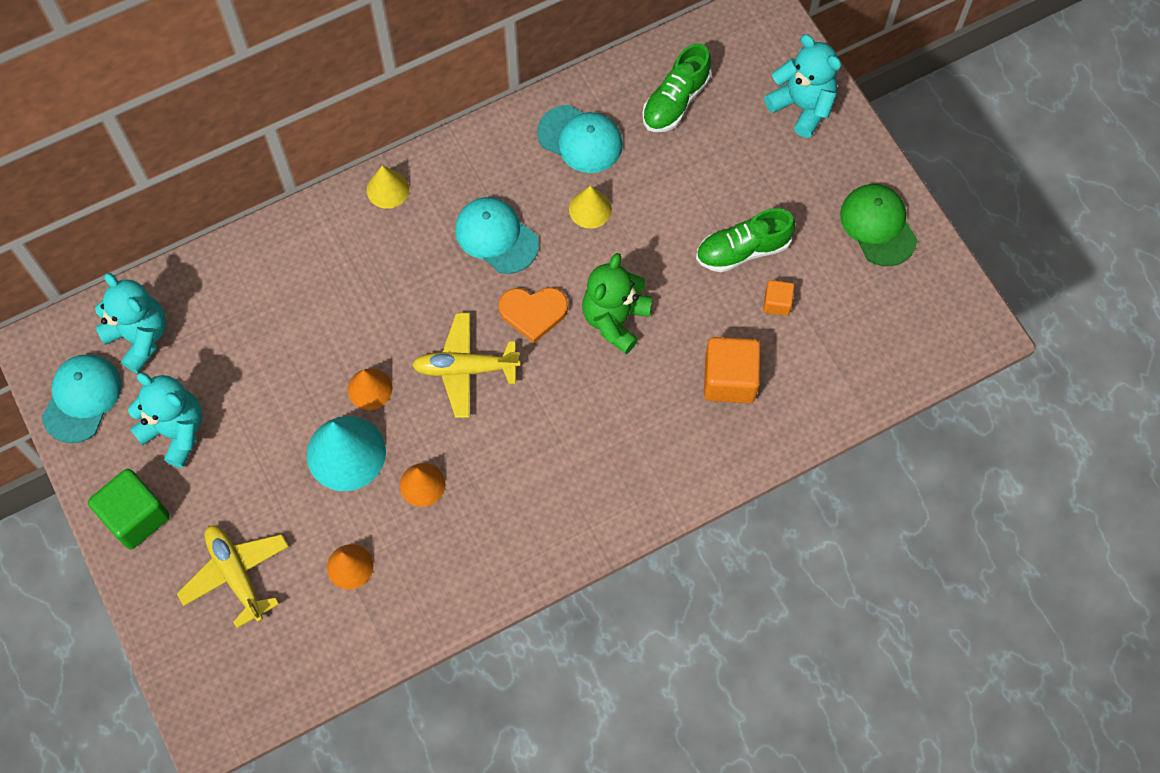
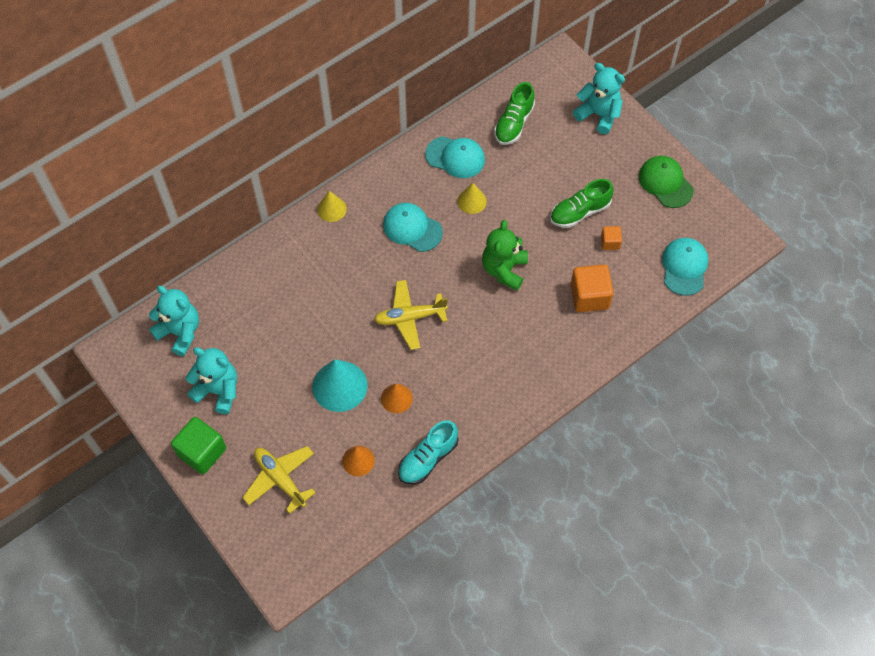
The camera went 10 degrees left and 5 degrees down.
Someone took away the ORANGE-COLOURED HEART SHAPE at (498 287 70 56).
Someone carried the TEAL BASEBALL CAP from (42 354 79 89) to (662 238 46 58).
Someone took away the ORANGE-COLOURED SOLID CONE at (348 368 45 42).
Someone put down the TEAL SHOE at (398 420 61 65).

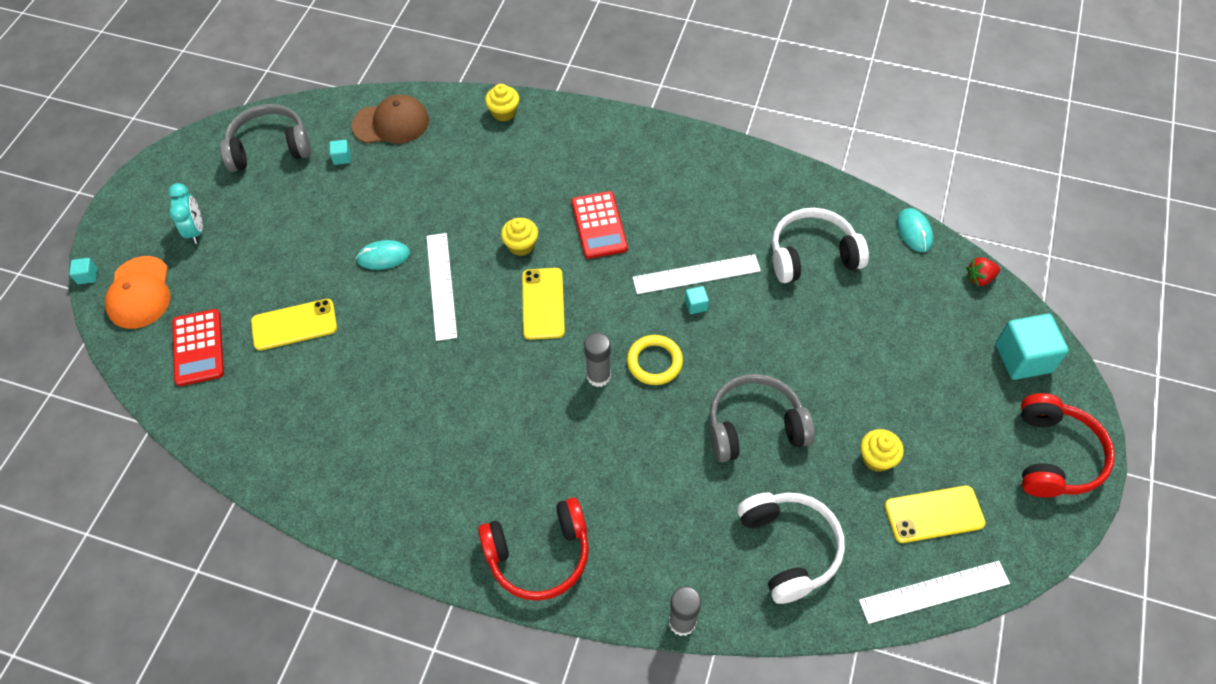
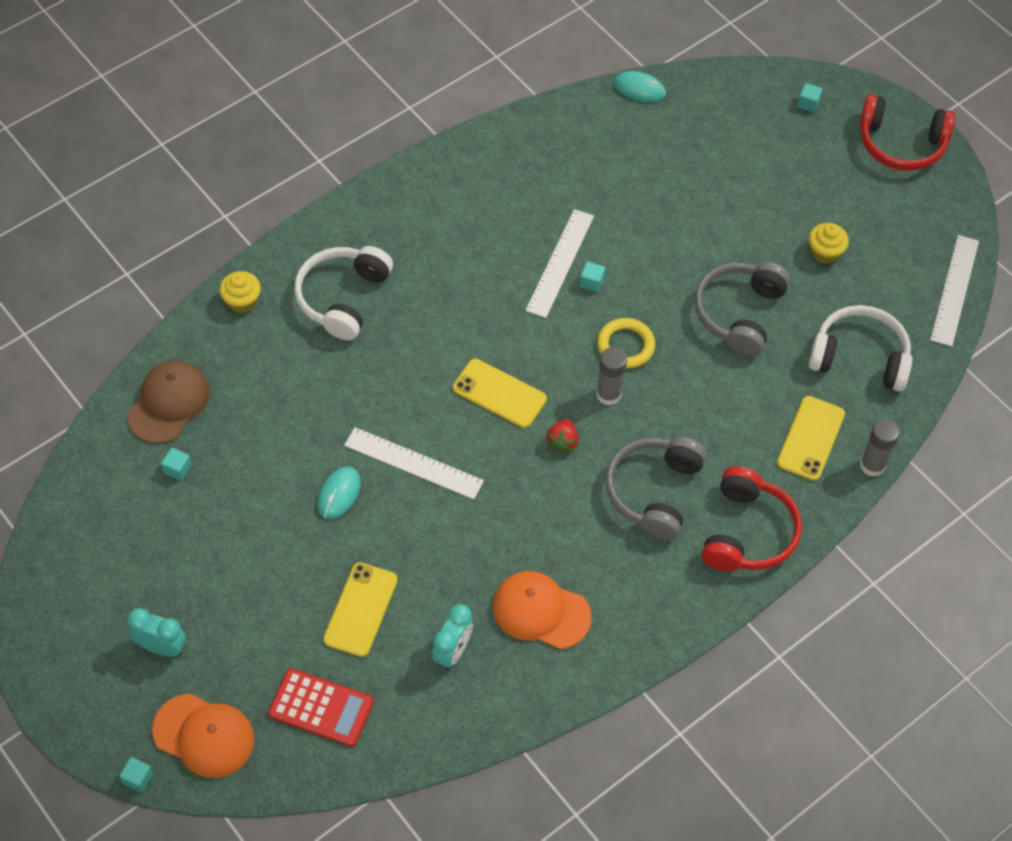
The camera went 60 degrees left and 0 degrees up.
Someone carried the GRAY HEADPHONES from (220 104 91 68) to (605 437 101 103).
Someone took away the RED CALCULATOR at (571 191 57 68).
Someone carried the PURE WHITE HEADPHONES from (772 208 97 75) to (294 246 99 95).
Someone took away the BRIGHT YELLOW FAIRY CAKE at (501 218 37 38).
Someone carried the RED TOY STRAWBERRY from (966 257 34 29) to (547 419 31 34).
Someone scaled the TEAL BLOCK at (996 313 73 67) by 0.44.
Someone rotated the RED HEADPHONES at (1021 393 94 104) by 150 degrees clockwise.
Someone carried the BRIGHT YELLOW SMARTPHONE from (885 486 100 57) to (777 396 68 85).
Someone put down the ORANGE-COLOURED BASEBALL CAP at (493 571 99 78).
Someone put down the TEAL ALARM CLOCK at (432 604 41 66).

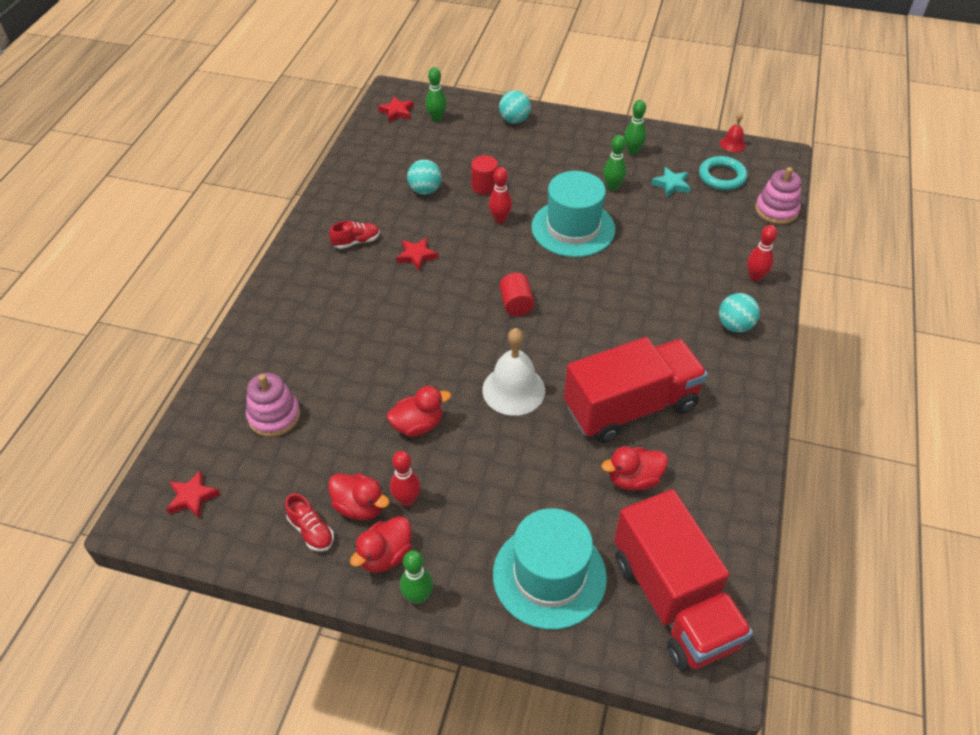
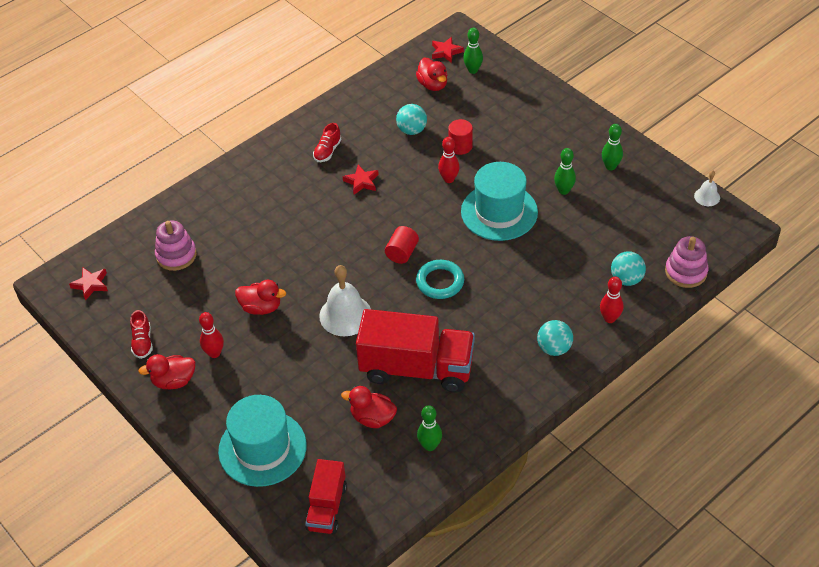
The camera went 35 degrees right and 0 degrees up.
Someone carried the TEAL SPHERE from (499 90 32 33) to (611 251 35 35).
Someone repainted the RED BELL at (720 112 26 40), which became the PURE WHITE BELL at (694 170 26 36).
Someone carried the TEAL RING from (699 156 48 34) to (416 260 48 39).
Someone took away the TEAL FIVE-POINTED STAR at (651 167 39 30).
Someone rotated the RED SHOE at (329 221 51 28) by 105 degrees clockwise.
Someone carried the RED DUCK from (328 473 62 47) to (416 58 31 33).
Someone scaled the RED TRUCK at (614 489 139 182) by 0.56.
Someone carried the EMERALD BOWLING PIN from (400 550 33 54) to (417 405 25 46).

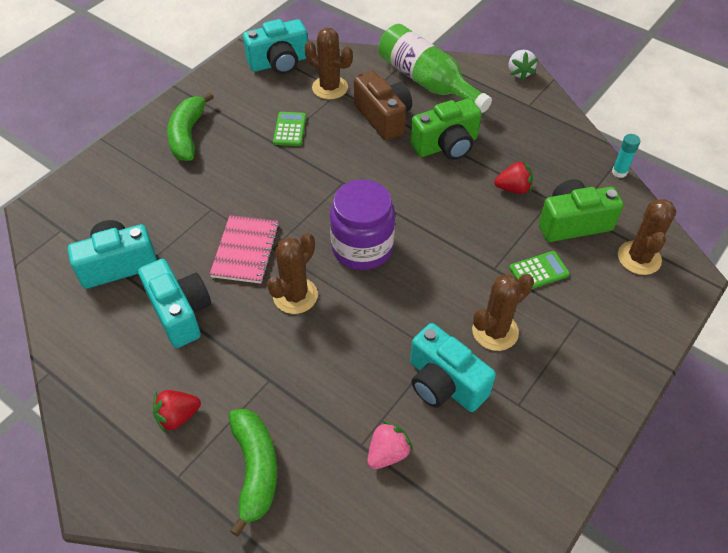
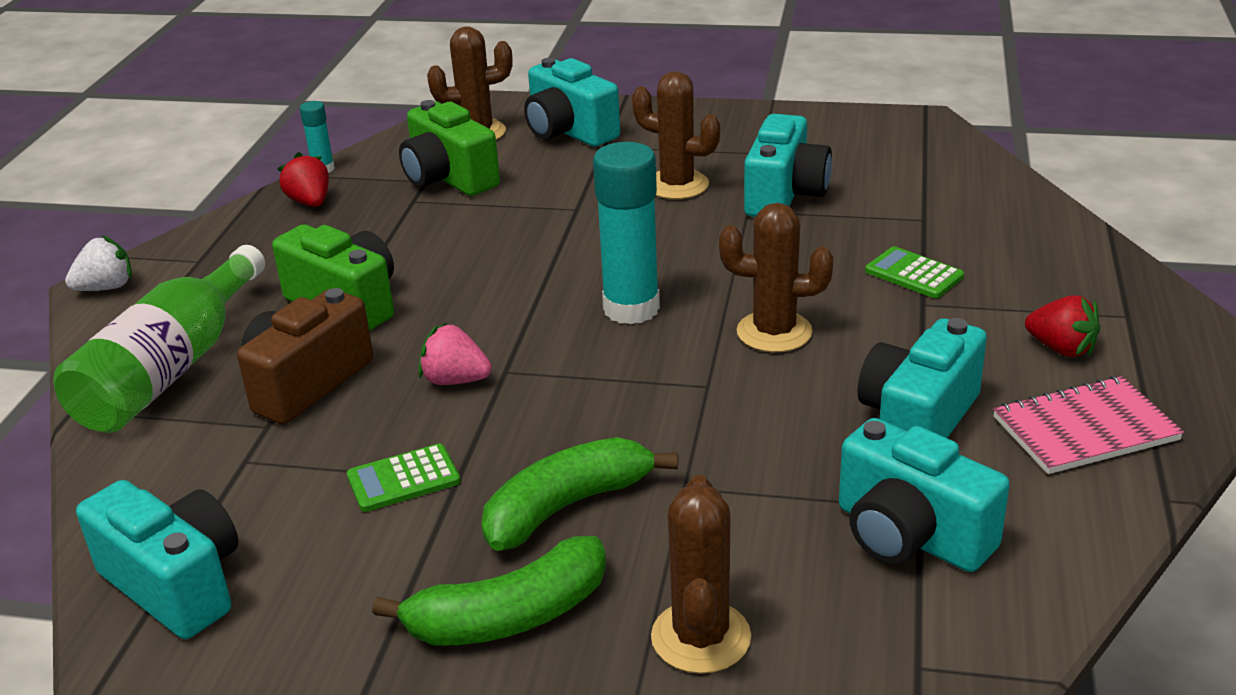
The camera went 115 degrees left and 20 degrees down.
Someone carried the RUSSET SAGUARO CACTUS from (304 28 49 72) to (651 475 100 199).
Someone carried the RED TOY STRAWBERRY from (494 161 39 33) to (277 152 52 55).
Someone swapped the PURPLE JAR at (330 179 65 91) for the TEAL GLUE at (593 142 67 182).
Someone carried the PINK NOTEPAD from (209 215 70 69) to (993 376 191 98).
Someone carried the EMERALD CALCULATOR from (509 251 61 38) to (865 246 99 52).
Someone carried the EMERALD BANANA from (229 409 48 128) to (482 437 196 114).
Someone carried the PINK TOY STRAWBERRY from (367 421 46 48) to (419 323 73 62).
Someone put down the TEAL CAMERA at (524 58 96 89).

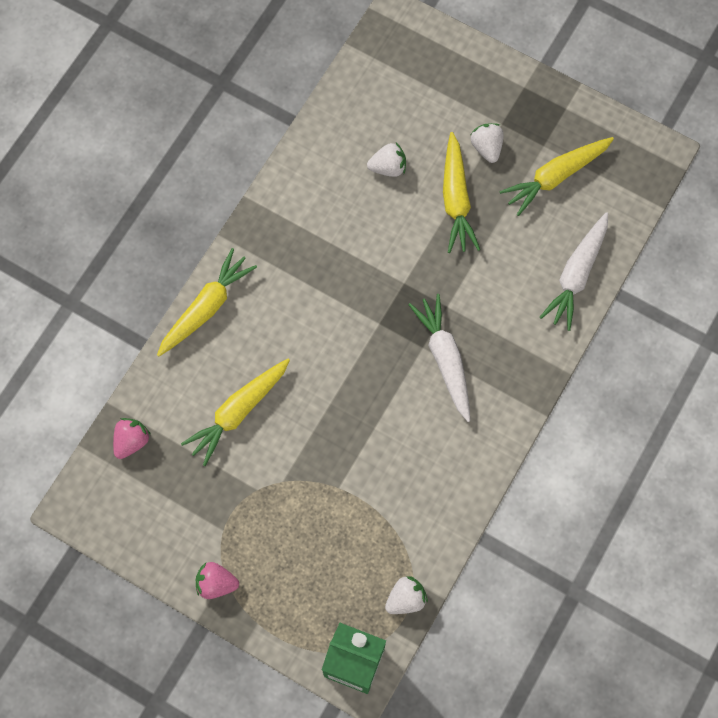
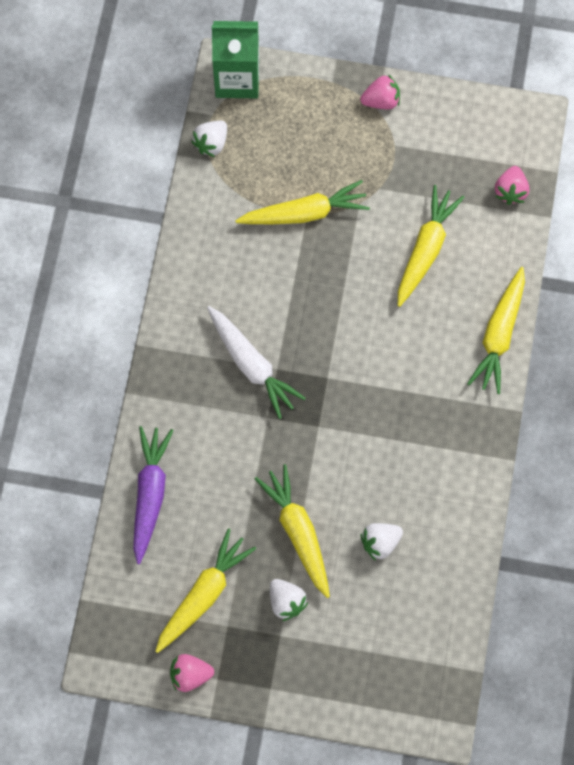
The camera went 160 degrees right and 0 degrees up.
Someone repainted the PURE WHITE TOY CARROT at (540 212 68 119), which became the PURPLE TOY CARROT at (133 426 41 138).
Someone put down the BRIGHT YELLOW TOY CARROT at (235 180 135 44).
Someone put down the PINK TOY STRAWBERRY at (170 654 44 38).

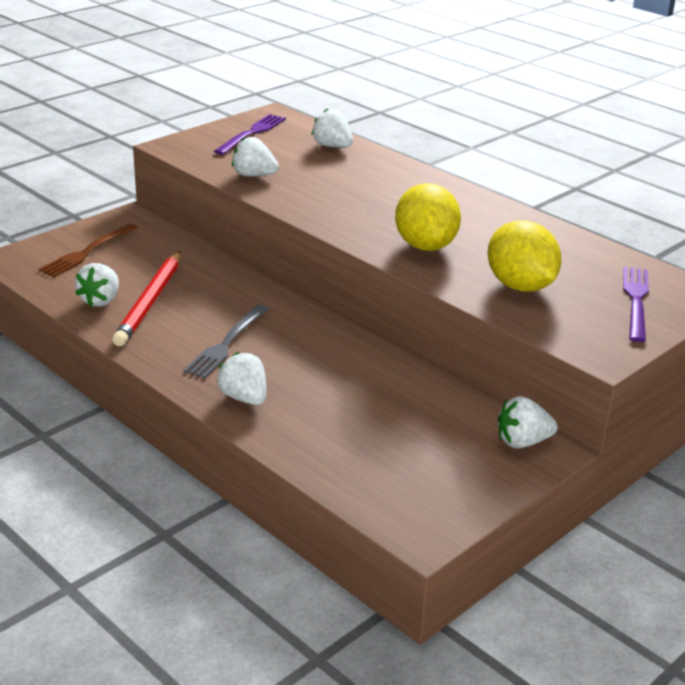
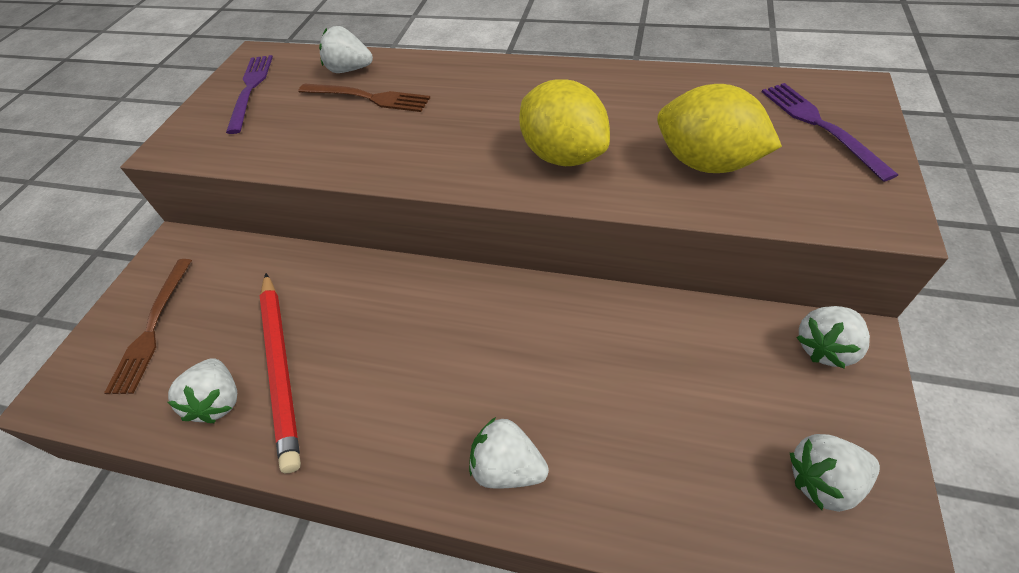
The camera went 25 degrees left and 20 degrees up.
Someone carried the PURE WHITE TOY STRAWBERRY from (232 137 47 39) to (790 434 90 78).
Someone took away the GRAY DINNER FORK at (183 305 86 74).
Someone put down the RUSSET DINNER FORK at (298 83 132 29).

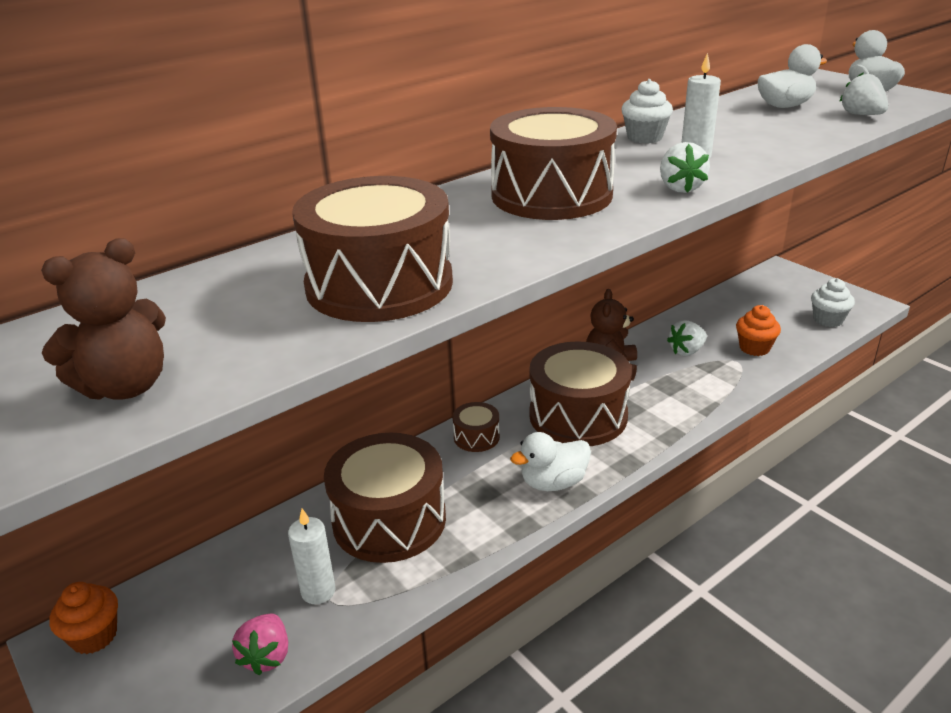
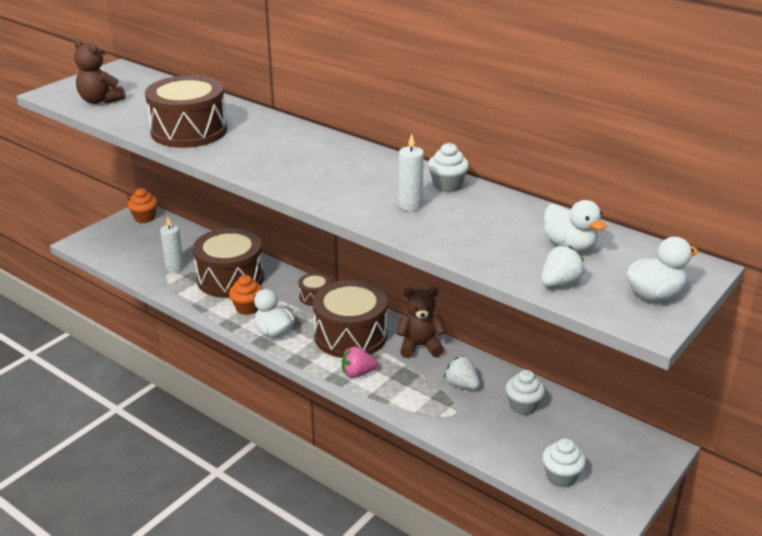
The camera went 75 degrees right and 0 degrees up.
Someone took away the RUSSET TOY DRUM at (490 107 127 113).
Someone took away the PURE WHITE TOY STRAWBERRY at (660 142 50 51).
Someone carried the ORANGE-COLOURED FAIRY CAKE from (736 305 45 51) to (229 275 34 40).
Someone carried the PINK TOY STRAWBERRY from (232 614 56 61) to (342 347 36 31).
Someone put down the PURE WHITE FAIRY CAKE at (506 370 39 45).

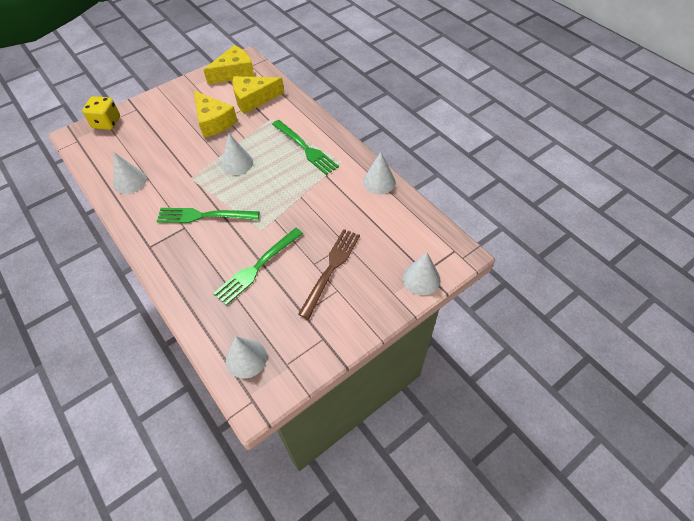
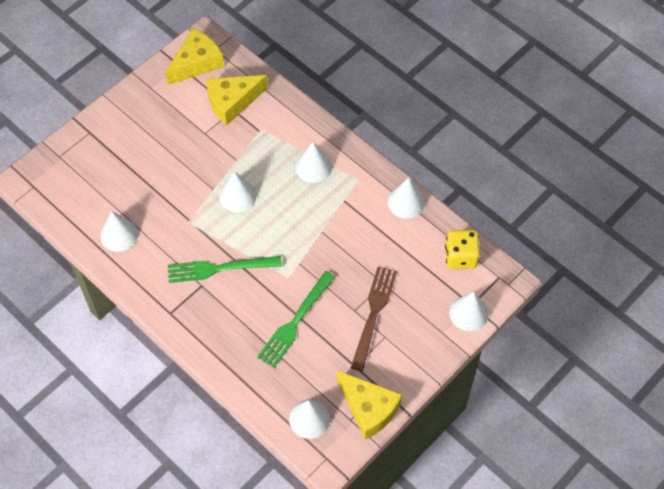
The camera went 10 degrees left and 5 degrees up.
Someone carried the BRIGHT YELLOW PIECE OF CHEESE from (194 91 43 47) to (336 370 66 70).
Someone carried the BRIGHT YELLOW GAME DIE from (82 96 38 34) to (445 230 35 39).
Someone swapped the EMERALD DINNER FORK at (272 120 67 55) for the PURE WHITE SOLID CONE at (295 142 37 41).

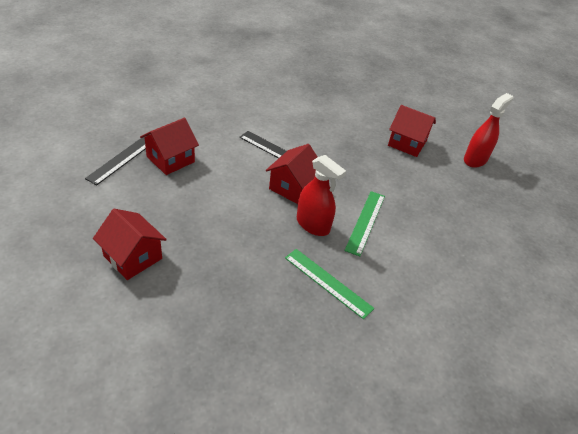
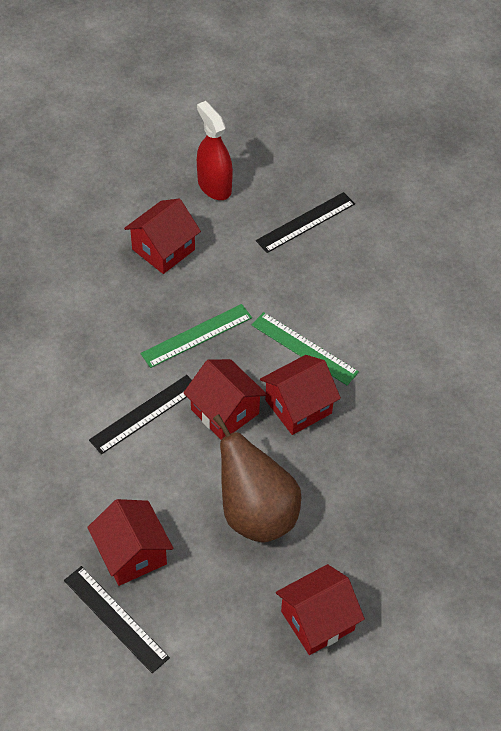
The camera went 70 degrees left and 10 degrees up.
Someone swapped the RED SPRAY CLEANER at (297 155 49 81) for the RED HOUSE at (260 355 81 80).
Someone carried the EMERALD STRAIGHTEDGE from (285 249 89 70) to (140 304 112 64).
Someone put down the JET-BLACK STRAIGHTEDGE at (256 192 99 61).
Someone put down the RUSSET TOY PEAR at (213 414 88 129).

